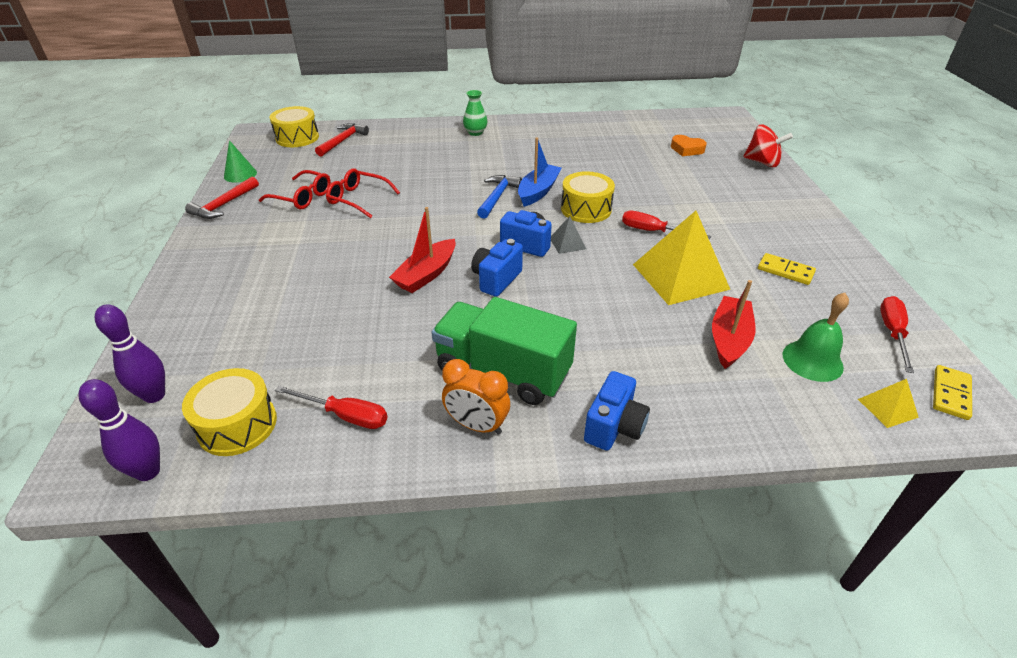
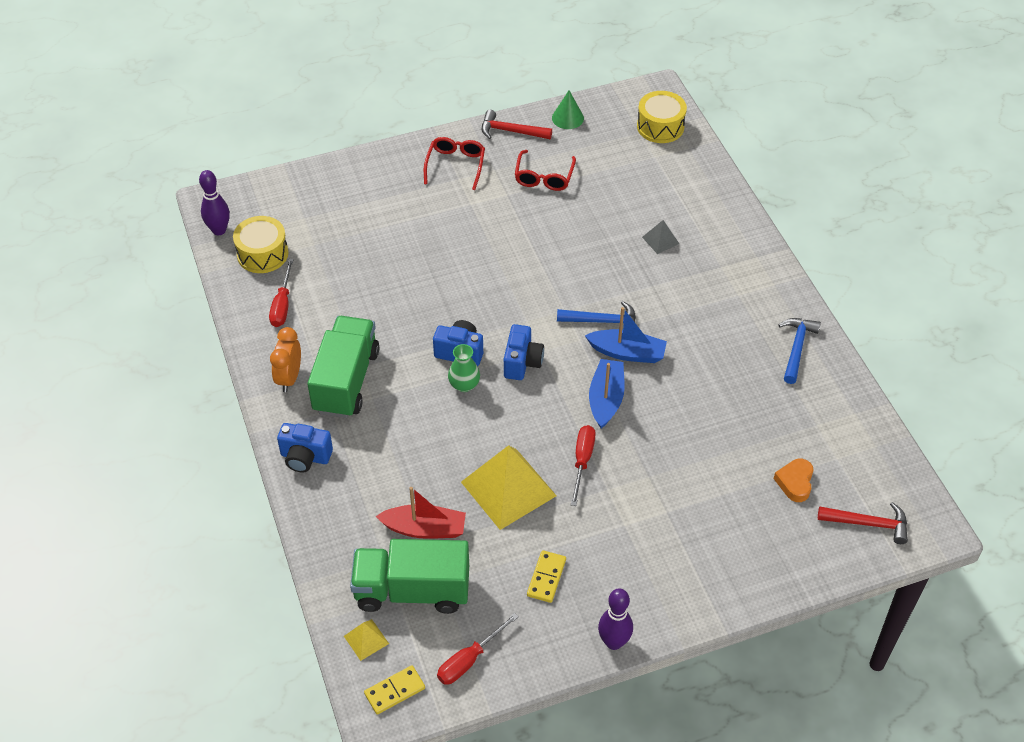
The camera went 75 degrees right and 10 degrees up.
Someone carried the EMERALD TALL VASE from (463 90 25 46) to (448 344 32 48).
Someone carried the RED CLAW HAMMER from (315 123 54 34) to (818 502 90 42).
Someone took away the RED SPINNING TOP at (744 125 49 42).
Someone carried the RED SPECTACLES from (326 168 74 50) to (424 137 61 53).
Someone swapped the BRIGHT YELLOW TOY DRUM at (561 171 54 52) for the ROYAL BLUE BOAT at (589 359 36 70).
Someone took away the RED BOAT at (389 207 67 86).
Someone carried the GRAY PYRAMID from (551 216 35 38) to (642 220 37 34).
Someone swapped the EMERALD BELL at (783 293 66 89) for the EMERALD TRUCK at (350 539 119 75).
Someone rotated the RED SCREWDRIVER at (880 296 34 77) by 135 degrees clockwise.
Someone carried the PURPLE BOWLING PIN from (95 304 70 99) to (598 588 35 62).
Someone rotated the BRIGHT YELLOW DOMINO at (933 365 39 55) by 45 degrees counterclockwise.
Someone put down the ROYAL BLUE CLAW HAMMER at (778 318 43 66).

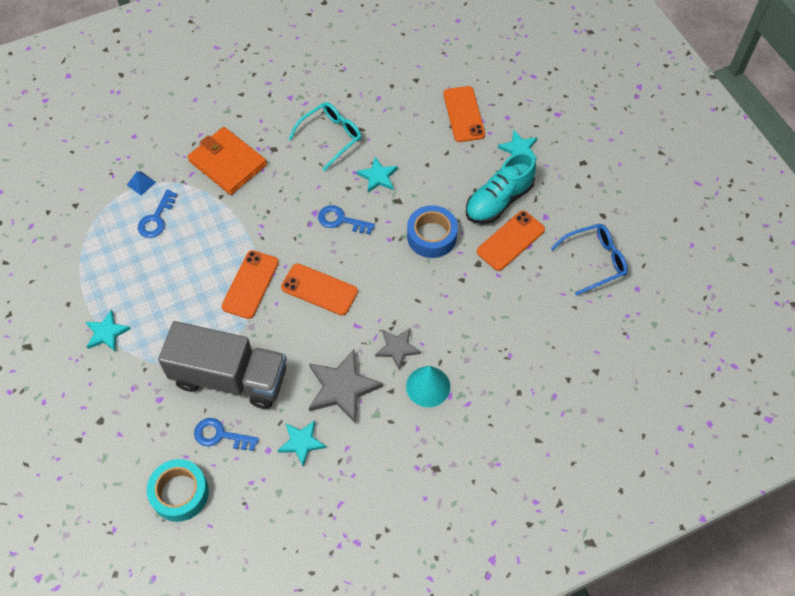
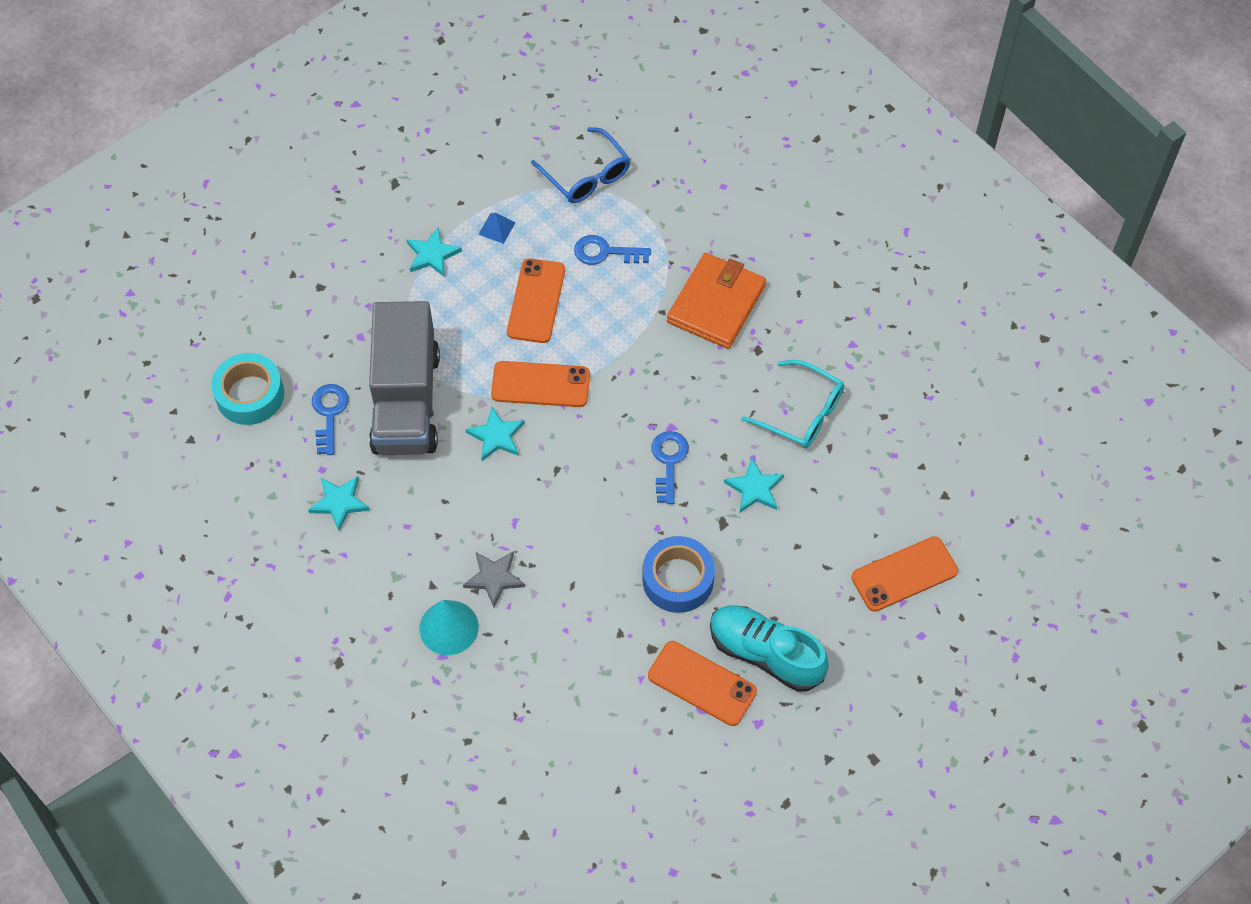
The camera went 75 degrees right and 0 degrees up.
Someone carried the TEAL FIVE-POINTED STAR from (498 130 39 31) to (465 407 60 54).
Someone carried the ROYAL BLUE PYRAMID from (127 172 29 24) to (478 213 37 31).
Someone carried the ROYAL BLUE SPECTACLES from (550 224 78 72) to (531 127 99 76).
Someone carried the ORANGE-COLOURED SMARTPHONE from (281 263 77 52) to (507 258 58 85).
Someone took away the GRAY FIVE-POINTED STAR at (309 349 74 75).

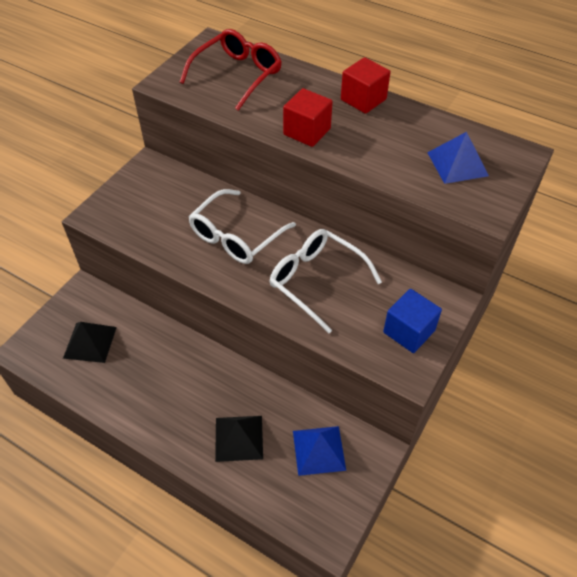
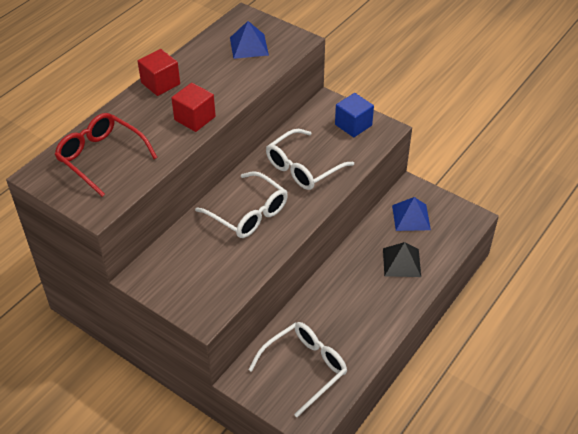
The camera went 85 degrees left and 5 degrees down.
Someone swapped the JET-BLACK PYRAMID at (63 322 54 41) for the PURE WHITE SPECTACLES at (248 322 99 95).

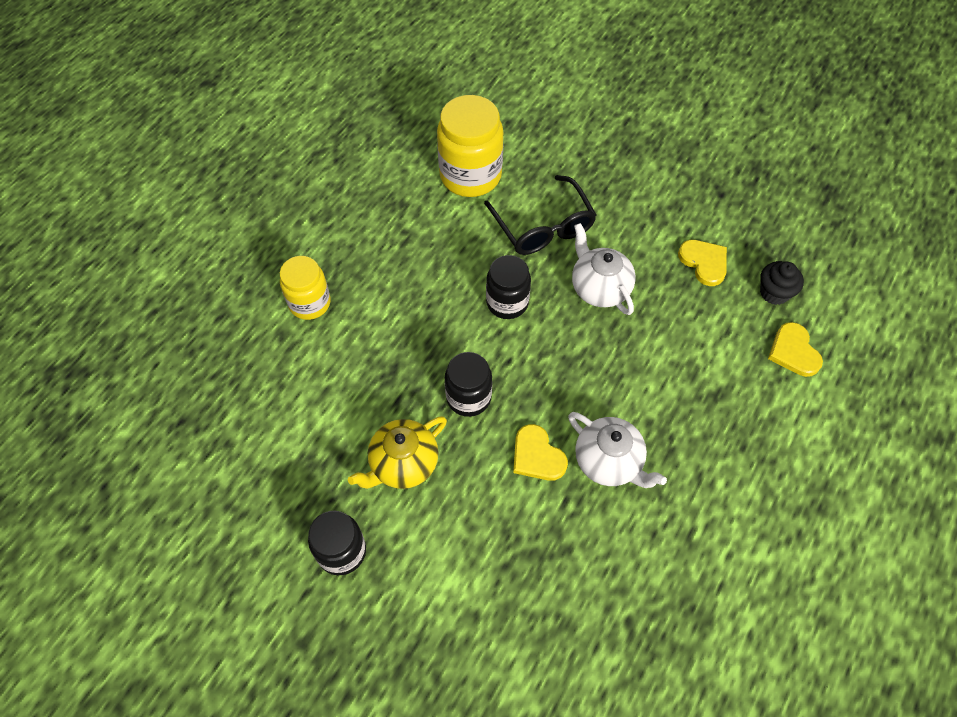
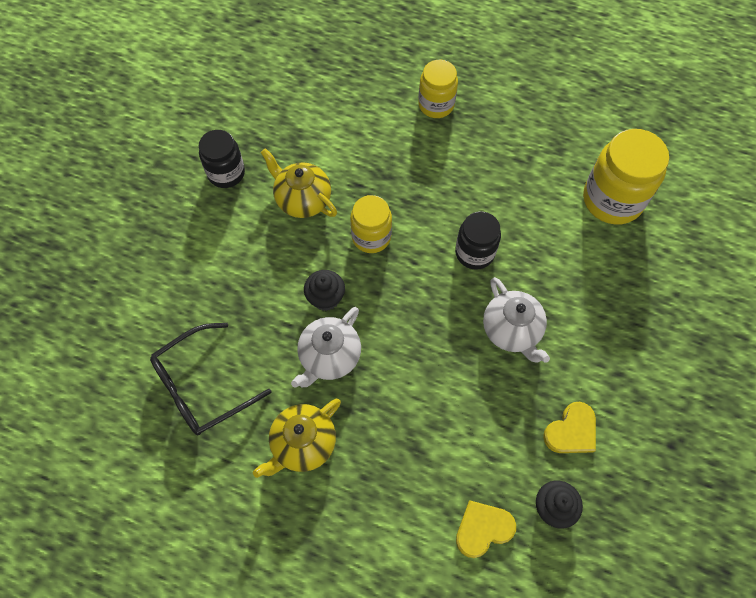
The camera went 80 degrees right and 5 degrees up.
Someone carried the JET-BLACK SPECTACLES from (484 175 112 80) to (150 323 122 112).
Someone rotated the PURE WHITE TEA POT at (572 223 64 92) by 105 degrees clockwise.
Someone repainted the JET-BLACK JAR at (445 352 47 65), which became the BRIGHT YELLOW JAR at (350 195 42 58).
Someone swapped the BRIGHT YELLOW HEART SHAPE at (513 424 55 57) for the JET-BLACK FAIRY CAKE at (304 270 41 41).
Someone put down the BRIGHT YELLOW TEA POT at (253 399 88 79).

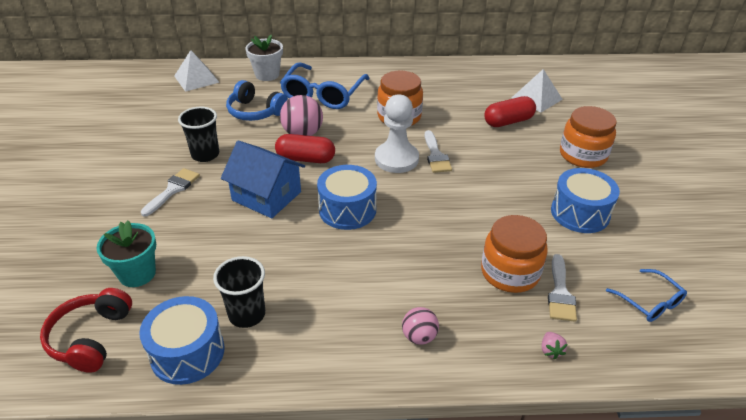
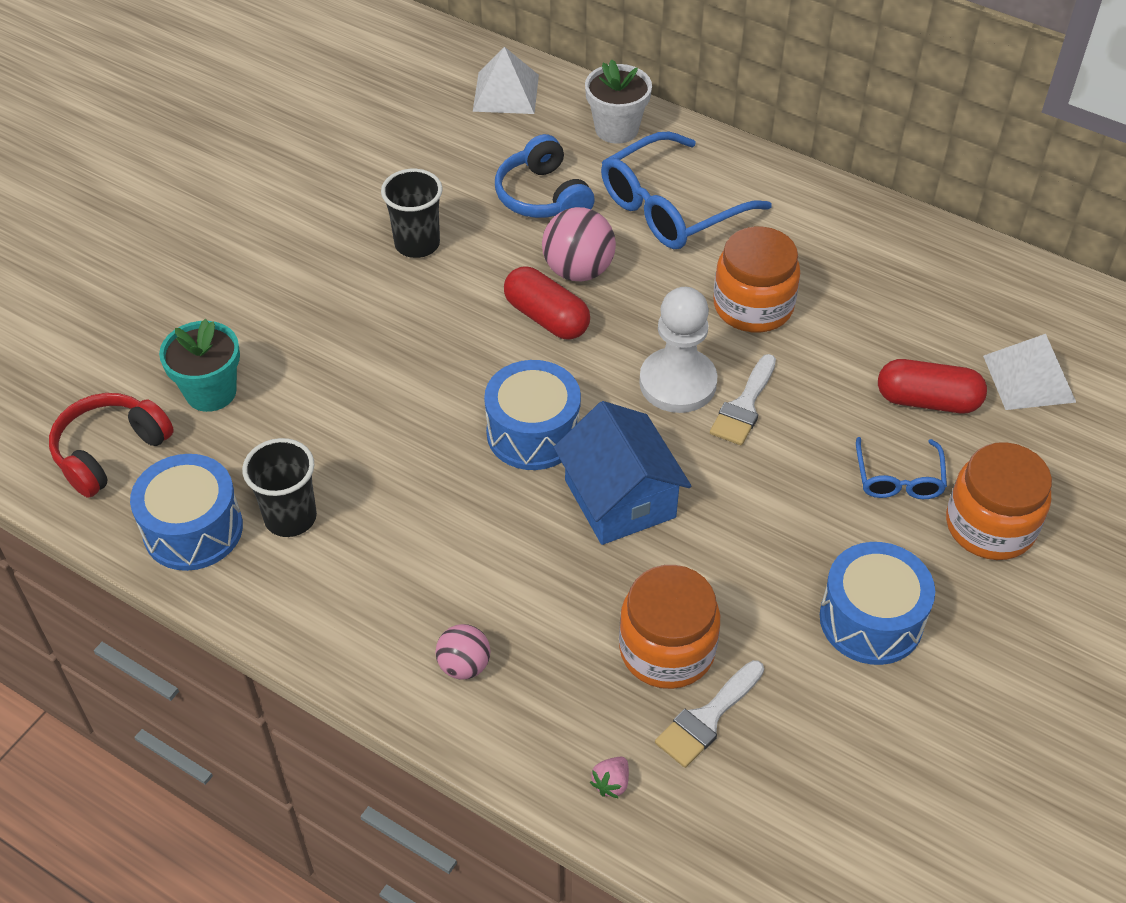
The camera went 35 degrees right and 10 degrees up.
Someone carried the ROYAL BLUE HOUSE from (221 141 84 77) to (554 401 137 144).
Someone took away the PURE WHITE BRUSH at (141 168 59 49).
Someone carried the ROYAL BLUE SPECTACLES from (606 269 81 53) to (856 437 91 62).

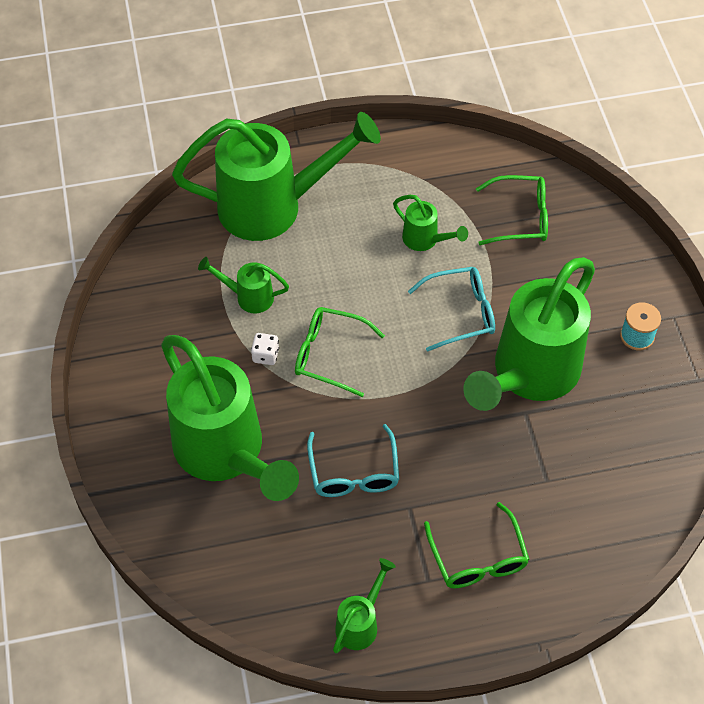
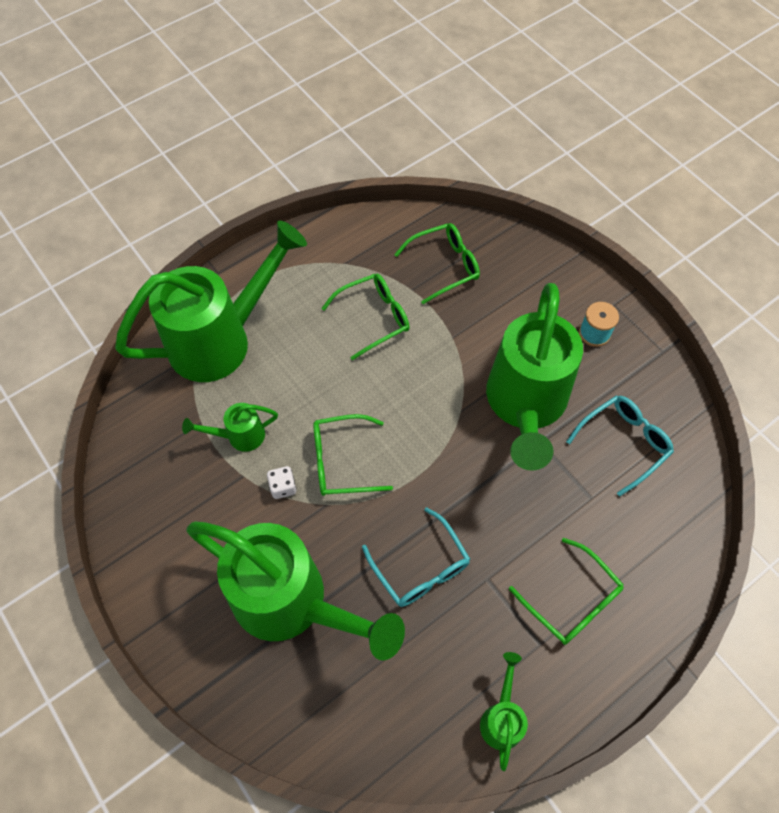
The camera went 25 degrees left and 5 degrees up.
Someone swapped the EMERALD WATERING POT at (393 195 75 56) for the EMERALD SPECTACLES at (321 274 89 87).
Someone carried the TEAL SPECTACLES from (408 267 87 85) to (566 396 108 101).

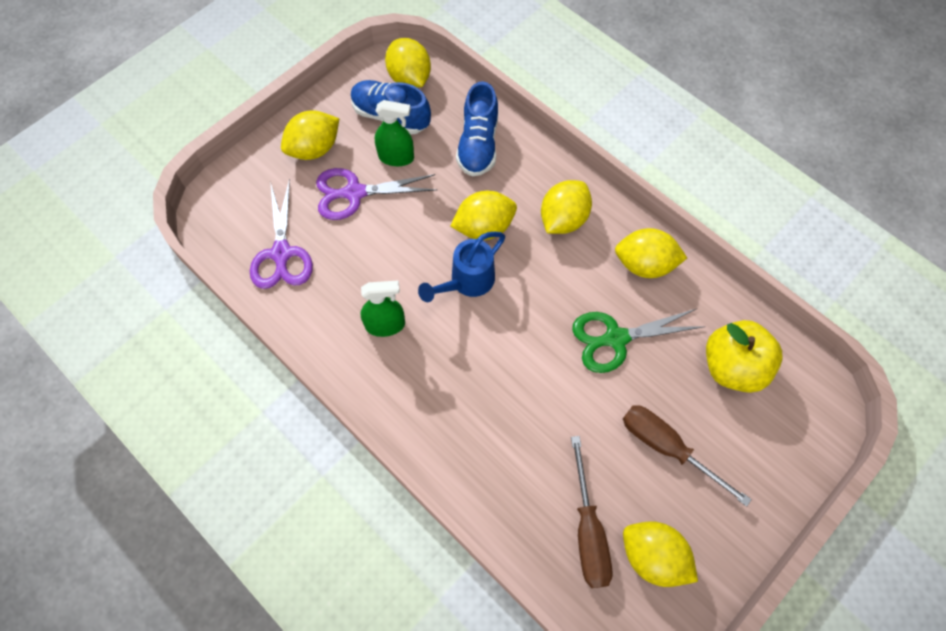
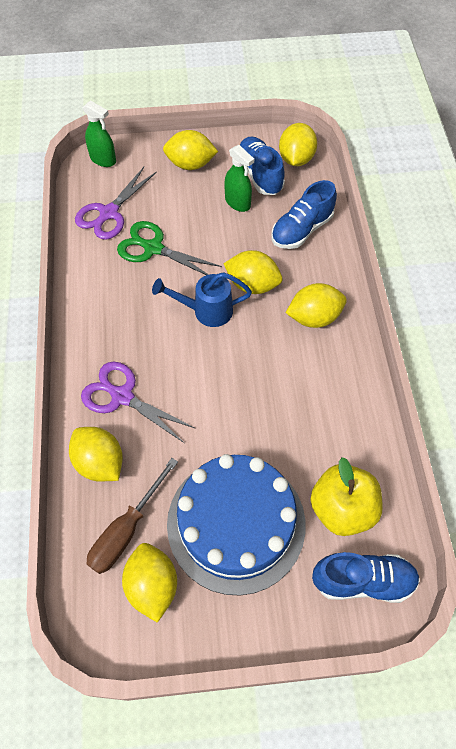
The camera went 40 degrees right and 5 degrees down.
Someone carried the PURPLE SHEARS from (316 168 121 52) to (81 362 115 81).
Someone carried the BRIGHT YELLOW TOY LEMON from (615 228 72 50) to (69 427 54 55).
Someone carried the EMERALD SPRAY CLEANER from (360 280 45 57) to (82 100 34 67).
Someone carried the EMERALD SHEARS from (572 309 133 64) to (117 221 105 54).
Someone swapped the RUSSET SCREWDRIVER at (623 405 129 102) for the ROYAL BLUE GATEAU at (167 454 139 142).
Someone put down the ROYAL BLUE SHOE at (312 552 108 51).

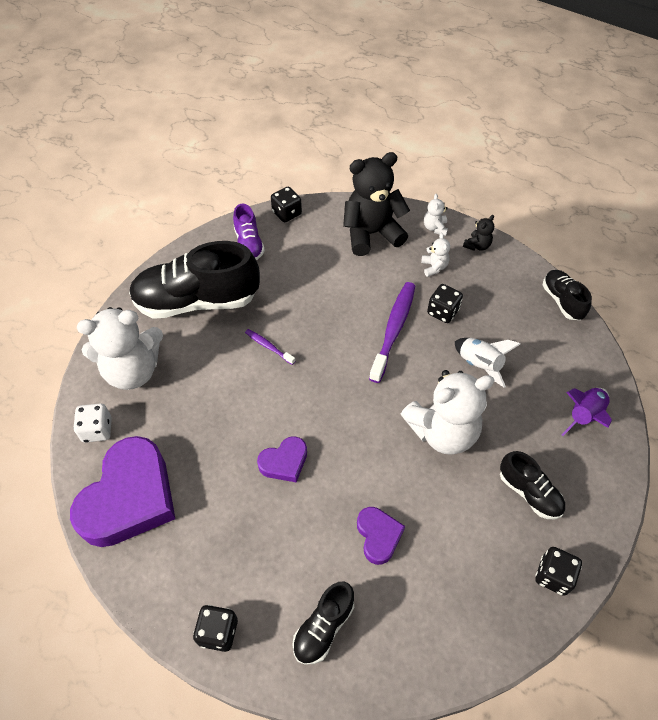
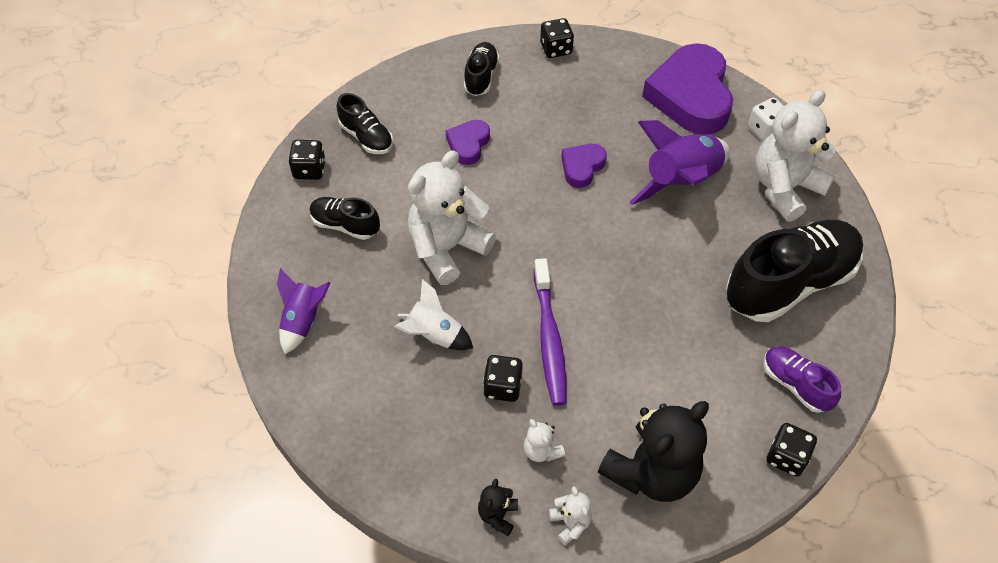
The camera went 155 degrees right and 0 degrees up.
Someone carried the JET-BLACK SHOE from (543 270 49 50) to (337 93 56 61).
Someone took away the PURPLE TOOTH BRUSH at (245 329 50 36).
Someone rotated the PURPLE HEART SHAPE at (357 507 48 58) by 60 degrees clockwise.
Someone put down the PURPLE SPACESHIP at (630 120 100 85).

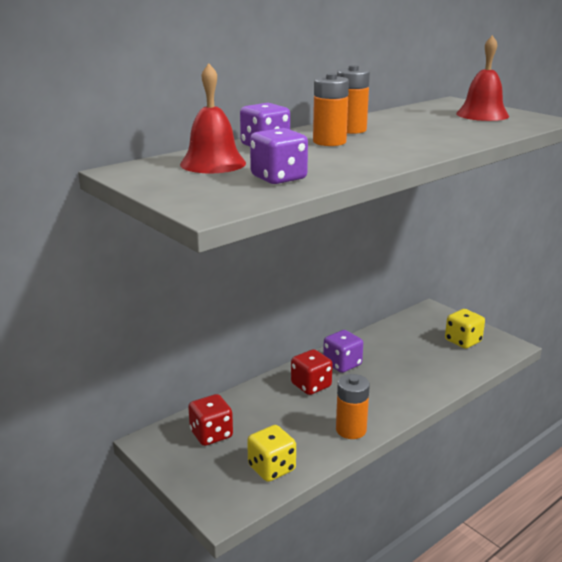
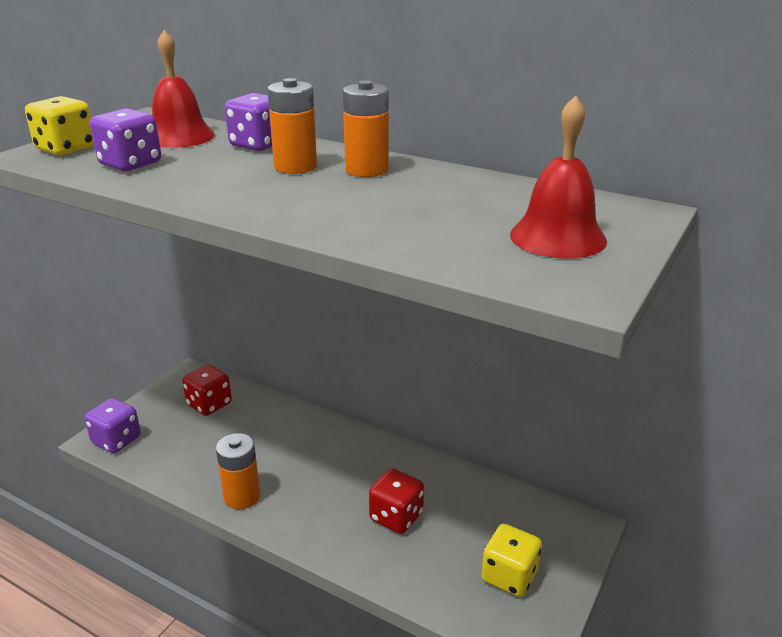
The camera went 70 degrees right and 5 degrees up.
Someone carried the PURPLE GAME DIE from (323 330 40 43) to (85 398 56 55).
Someone carried the RED GAME DIE from (291 349 42 46) to (369 468 55 66).
Someone carried the BRIGHT YELLOW GAME DIE from (247 425 49 57) to (25 96 69 59).

